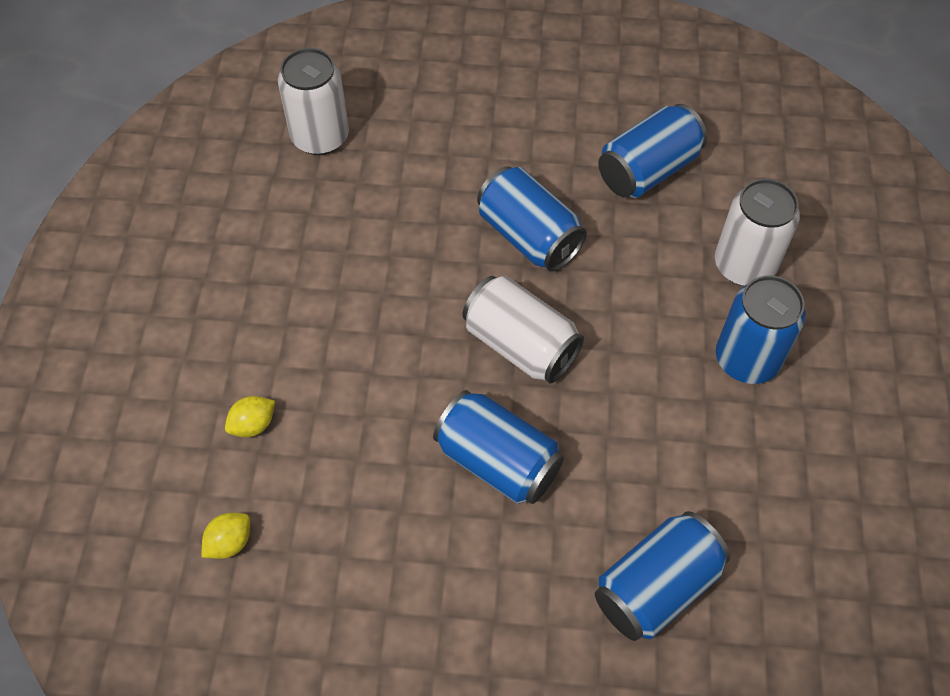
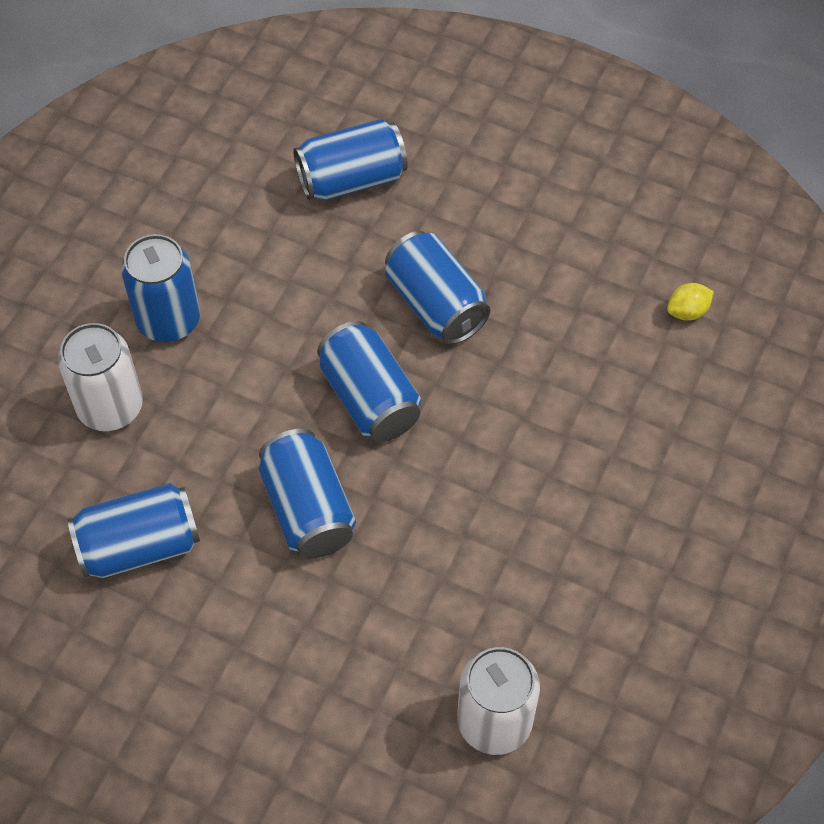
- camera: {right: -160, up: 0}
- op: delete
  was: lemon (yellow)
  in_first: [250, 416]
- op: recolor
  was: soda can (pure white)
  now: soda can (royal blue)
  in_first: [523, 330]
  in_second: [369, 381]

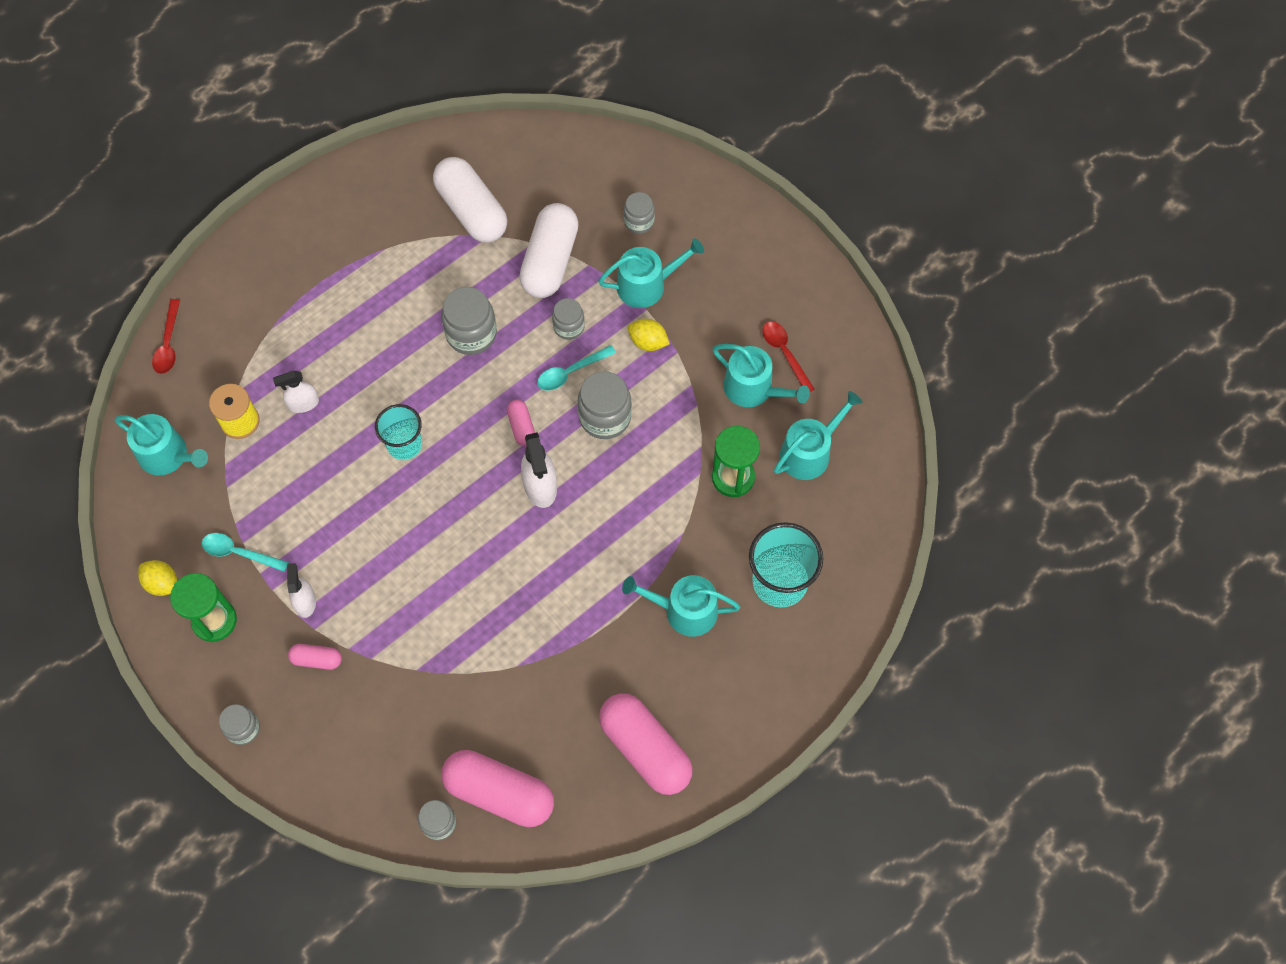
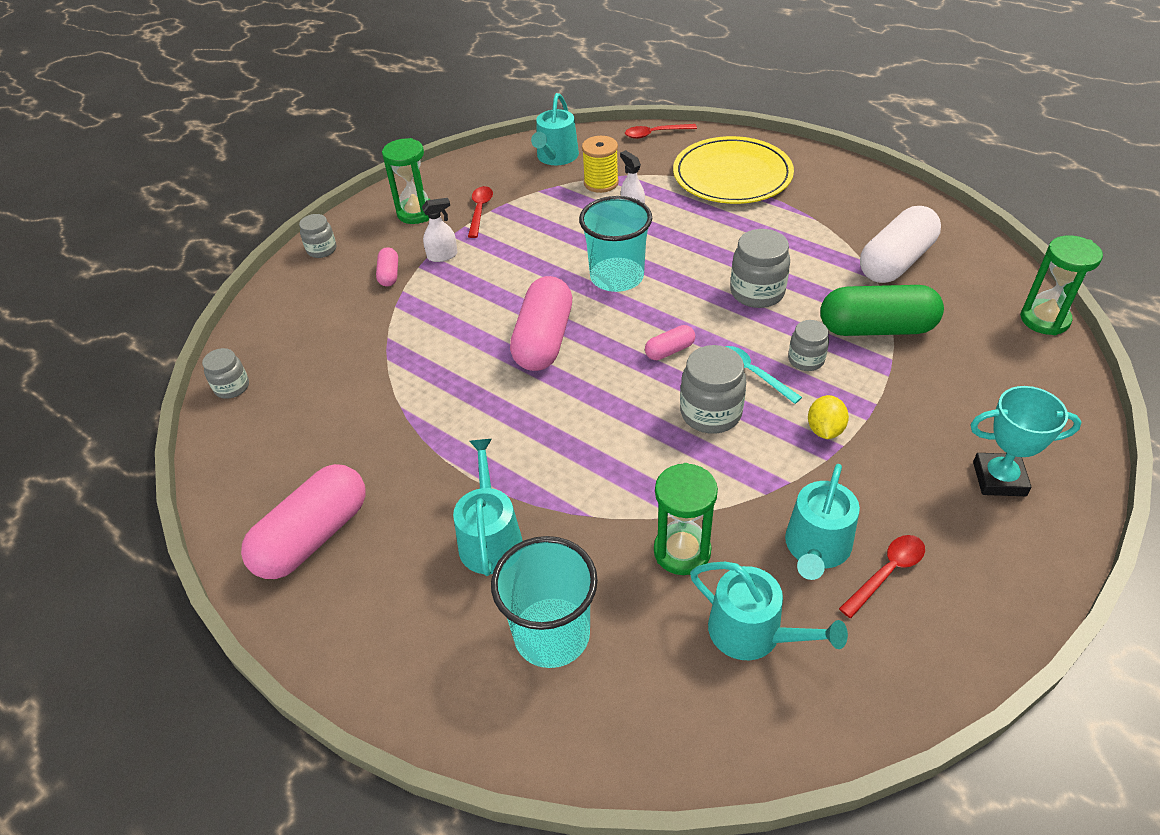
- camera: {right: 80, up: -20}
- op: delete
  was: lemon (yellow)
  in_first: [157, 578]
- op: delete
  was: spray bottle (pure white)
  in_first: [539, 470]
- op: delete
  was: sprinkling can (teal)
  in_first: [651, 273]
- op: delete
  was: jar (grey)
  in_first: [639, 213]
- op: insert
  now: dinner plate (yellow)
  in_second: [733, 170]
- op: insert
  now: prize cup (teal)
  in_second: [1026, 441]
- op: insert
  now: sand timer (green)
  in_second: [1061, 285]
- op: move
  was: capsule (rosy)
  in_first: [497, 788]
  in_second: [541, 323]
- op: recolor
  was: tablespoon (teal)
  now: tablespoon (scarlet)
  in_first: [245, 552]
  in_second: [480, 212]
- op: recolor
  was: capsule (pure white)
  now: capsule (green)
  in_first: [549, 250]
  in_second: [882, 310]
- op: resize
  was: cup (teal)
  in_first: [398, 432]
  in_second: [615, 244]
  ratio: 1.51

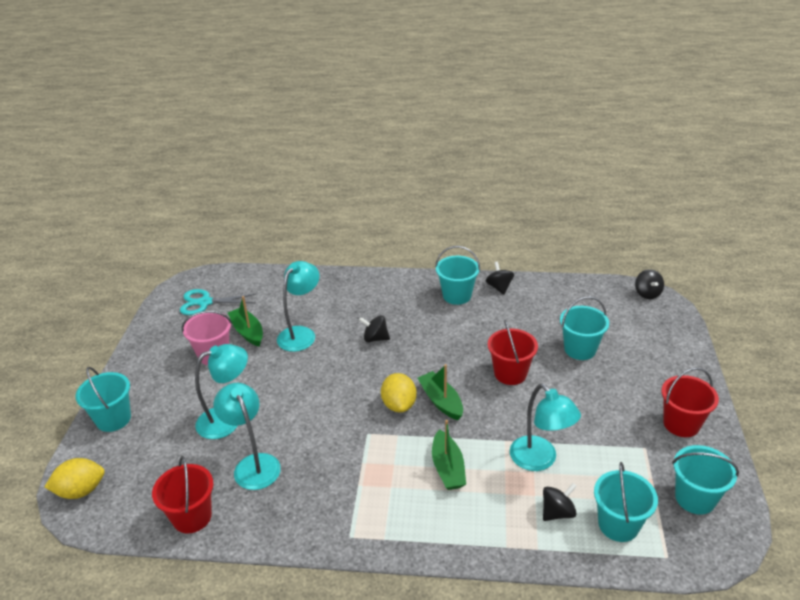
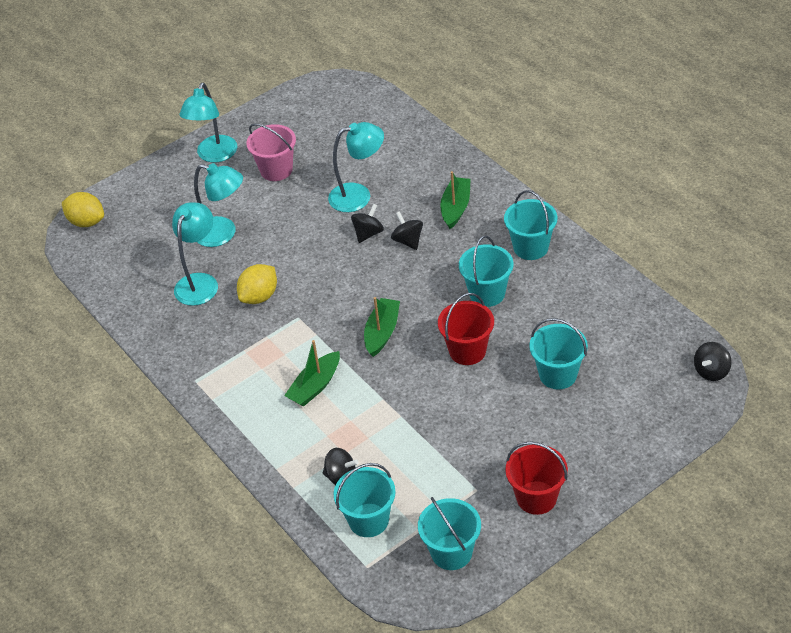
- camera: {right: 50, up: 10}
- op: delete
  was: sand bucket (scarlet)
  in_first: [182, 494]
- op: delete
  was: pair of scissors (teal)
  in_first: [218, 302]
- op: move
  was: sand bucket (teal)
  in_first: [103, 399]
  in_second: [486, 271]
- op: move
  was: toy boat (green)
  in_first: [245, 321]
  in_second: [455, 200]
- op: move
  was: lemon (yellow)
  in_first: [399, 393]
  in_second: [257, 284]
- op: move
  was: spinning top (ebony)
  in_first: [500, 278]
  in_second: [367, 223]
- op: move
  was: desk lamp (teal)
  in_first: [545, 427]
  in_second: [208, 122]

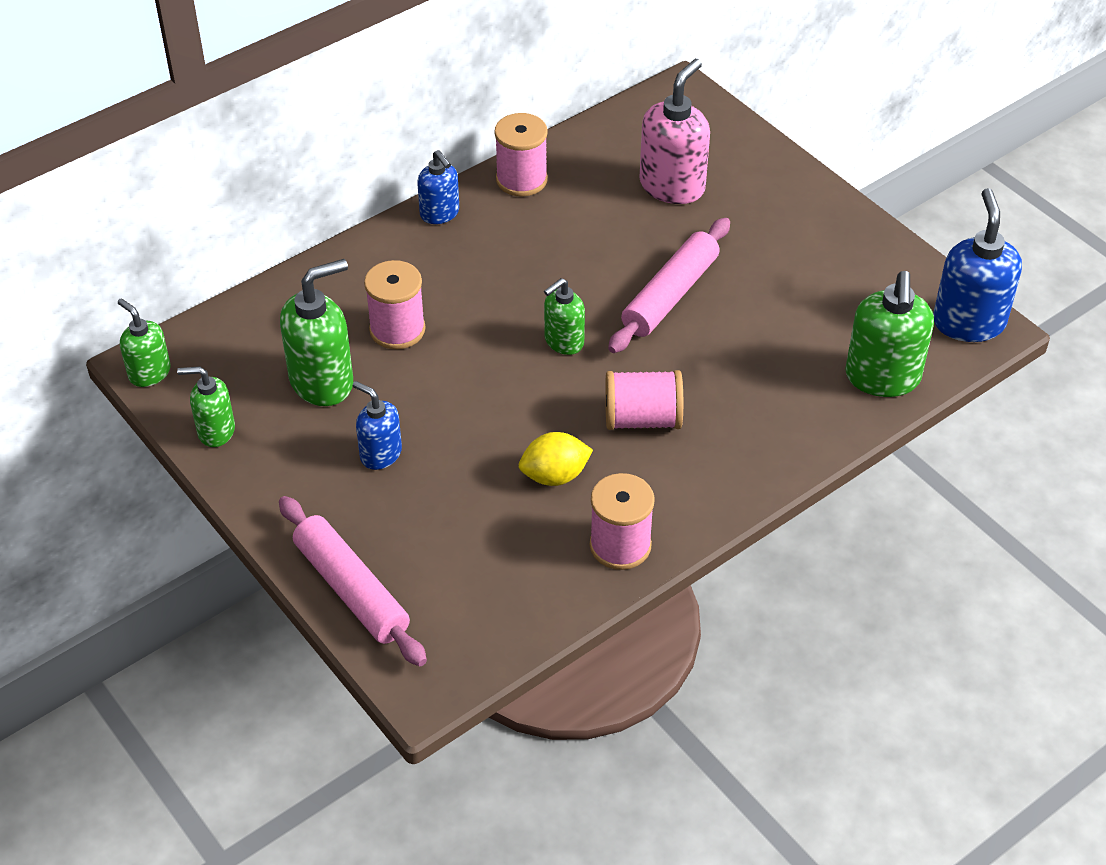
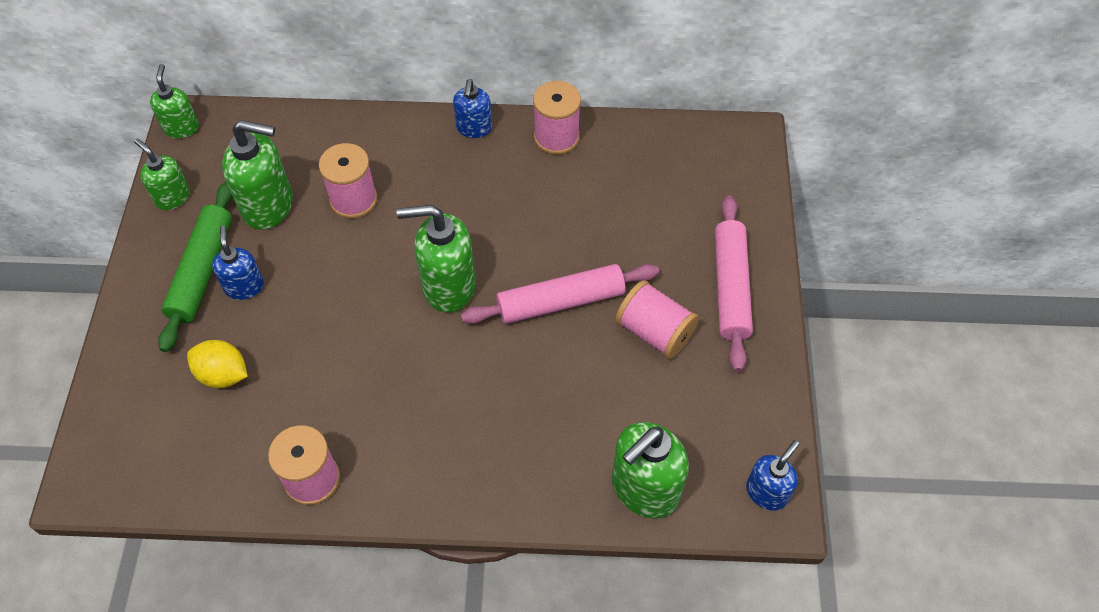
- camera: {right: 40, up: 10}
- op: delete
  was: soap pump (rosy)
  in_first: [674, 131]
- op: insert
  now: pastry roller (green)
  in_second: [195, 267]
- op: move
  was: pastry roller (rosy)
  in_first: [353, 581]
  in_second: [734, 284]
- op: move
  was: lemon (yellow)
  in_first: [556, 459]
  in_second: [217, 364]
- op: move
  was: bobbin (rosy)
  in_first: [644, 400]
  in_second: [657, 319]
- op: resize
  was: soap pump (green)
  in_first: [564, 316]
  in_second: [436, 259]
  ratio: 1.67
- op: resize
  was: soap pump (royal blue)
  in_first: [977, 265]
  in_second: [772, 475]
  ratio: 0.6

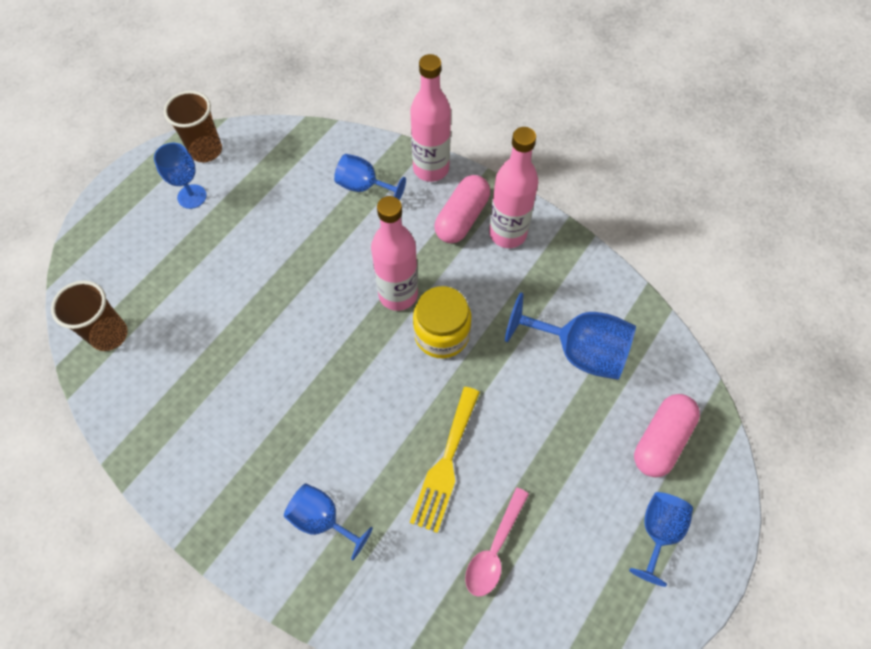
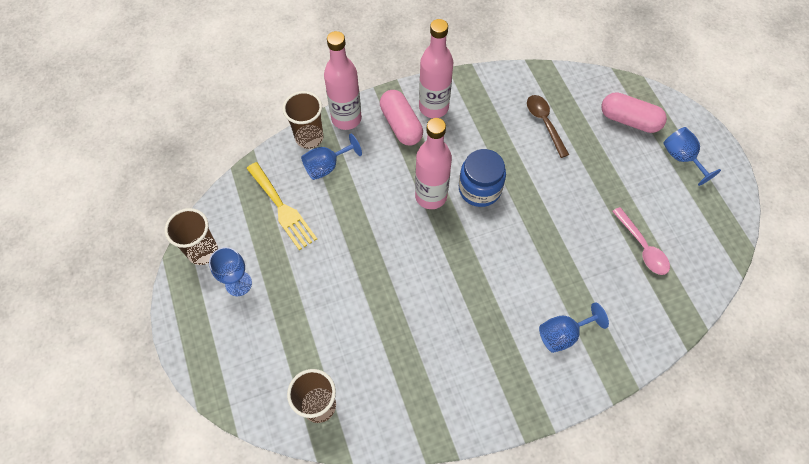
- camera: {right: -55, up: 0}
- op: insert
  now: cup (dark brown)
  in_second: [303, 120]
- op: move
  was: dinner fork (yellow)
  in_first: [445, 460]
  in_second: [281, 206]
- op: replace
  was: goblet (royal blue)
  now: tablespoon (dark brown)
  in_first: [570, 336]
  in_second: [548, 126]
- op: recolor
  was: jar (yellow)
  now: jar (royal blue)
  in_first: [442, 322]
  in_second: [482, 178]
- op: rotate
  was: capsule (rosy)
  in_first: [667, 435]
  in_second: [634, 112]
  clockwise: -45

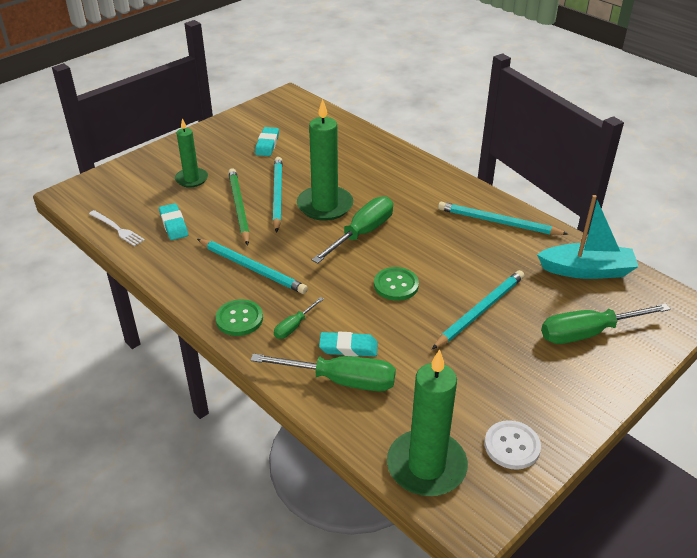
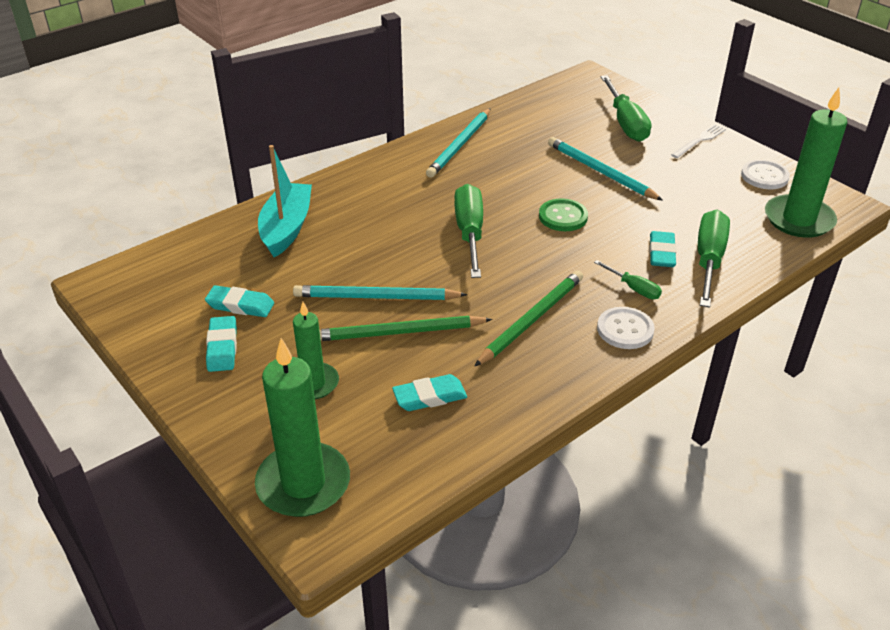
- camera: {right: -85, up: 0}
- op: insert
  now: gum eraser (teal)
  in_second: [221, 344]
- op: move
  was: dinner fork (pure white)
  in_first: [117, 228]
  in_second: [698, 141]
- op: move
  was: candle (green)
  in_first: [325, 160]
  in_second: [302, 427]
- op: move
  was: toy boat (teal)
  in_first: [588, 237]
  in_second: [285, 201]
- op: recolor
  was: wooden pencil (teal)
  now: wooden pencil (green)
  in_first: [252, 266]
  in_second: [528, 318]
- op: recolor
  was: sewing button (green)
  now: sewing button (pure white)
  in_first: [239, 317]
  in_second: [626, 328]
- op: rotate
  was: screwdriver (green)
  in_first: [352, 230]
  in_second: [469, 231]
  clockwise: 45

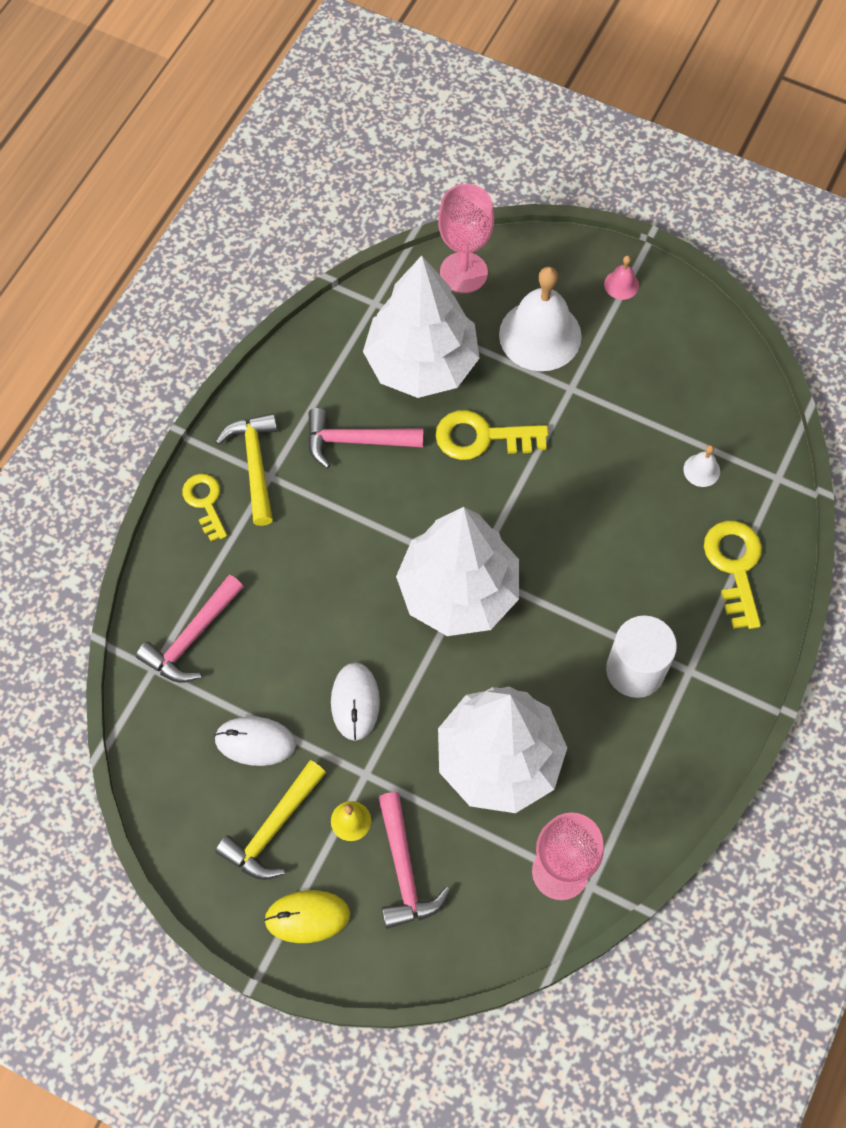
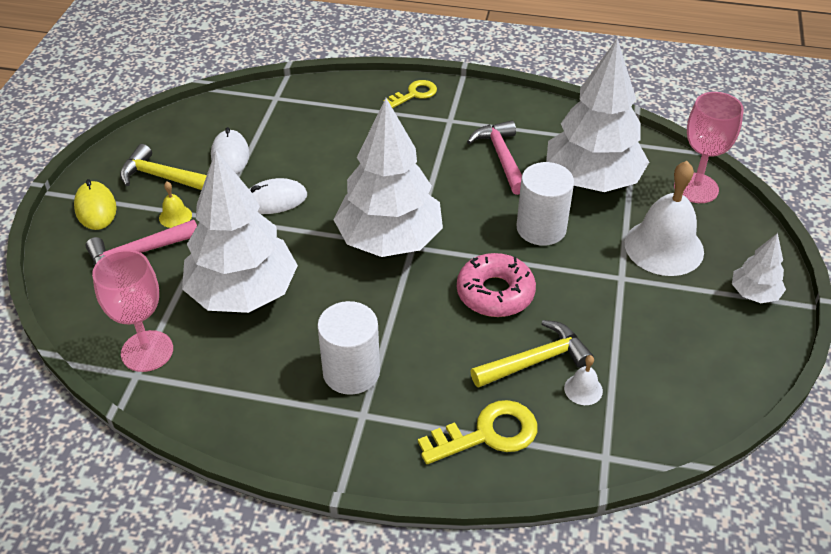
- camera: {right: 75, up: -20}
- op: delete
  was: claw hammer (rosy)
  in_first: [190, 629]
- op: insert
  now: donut (rosy)
  in_second: [496, 285]
- op: move
  was: claw hammer (yellow)
  in_first: [246, 469]
  in_second: [532, 354]
- op: replace
  was: latchkey (yellow)
  now: cylinder shape (pure white)
  in_first: [492, 435]
  in_second: [545, 204]
- op: replace
  was: school bell (rosy)
  now: tree (pure white)
  in_first: [621, 278]
  in_second: [759, 268]

